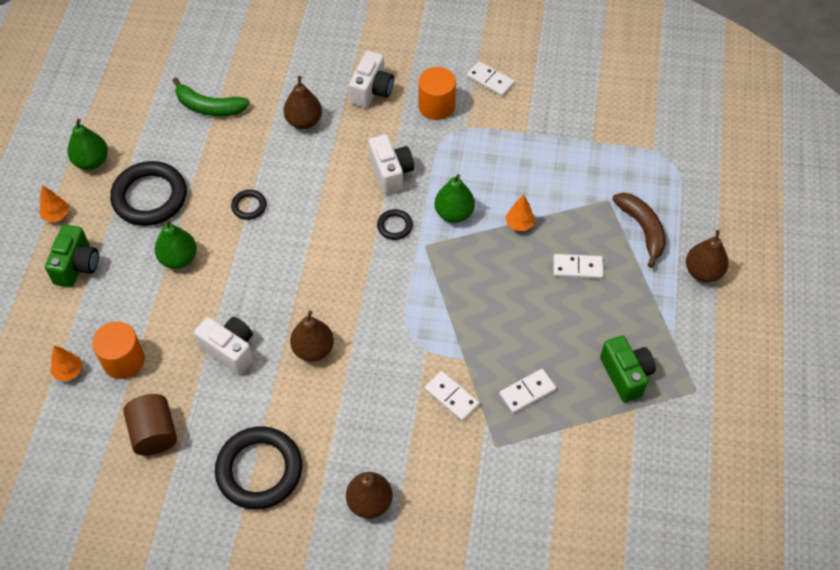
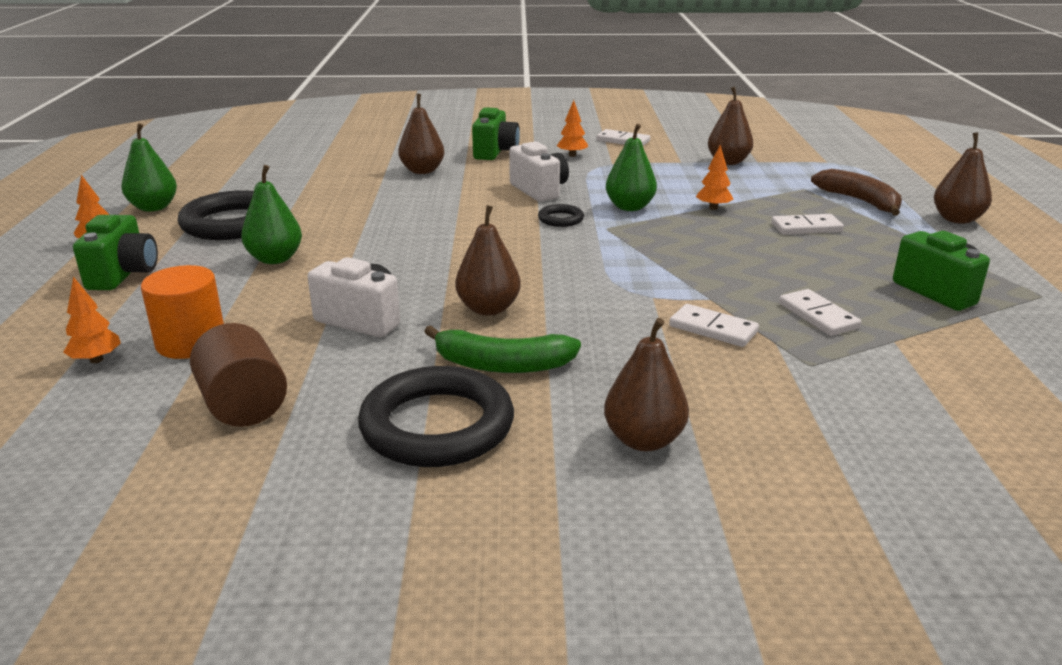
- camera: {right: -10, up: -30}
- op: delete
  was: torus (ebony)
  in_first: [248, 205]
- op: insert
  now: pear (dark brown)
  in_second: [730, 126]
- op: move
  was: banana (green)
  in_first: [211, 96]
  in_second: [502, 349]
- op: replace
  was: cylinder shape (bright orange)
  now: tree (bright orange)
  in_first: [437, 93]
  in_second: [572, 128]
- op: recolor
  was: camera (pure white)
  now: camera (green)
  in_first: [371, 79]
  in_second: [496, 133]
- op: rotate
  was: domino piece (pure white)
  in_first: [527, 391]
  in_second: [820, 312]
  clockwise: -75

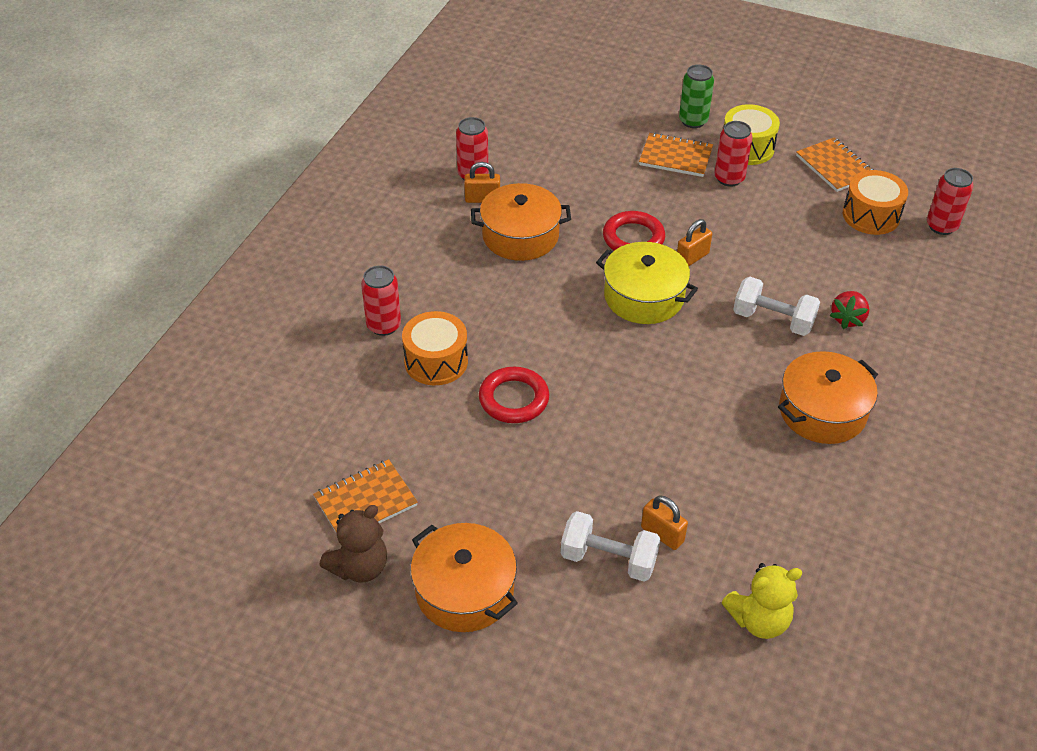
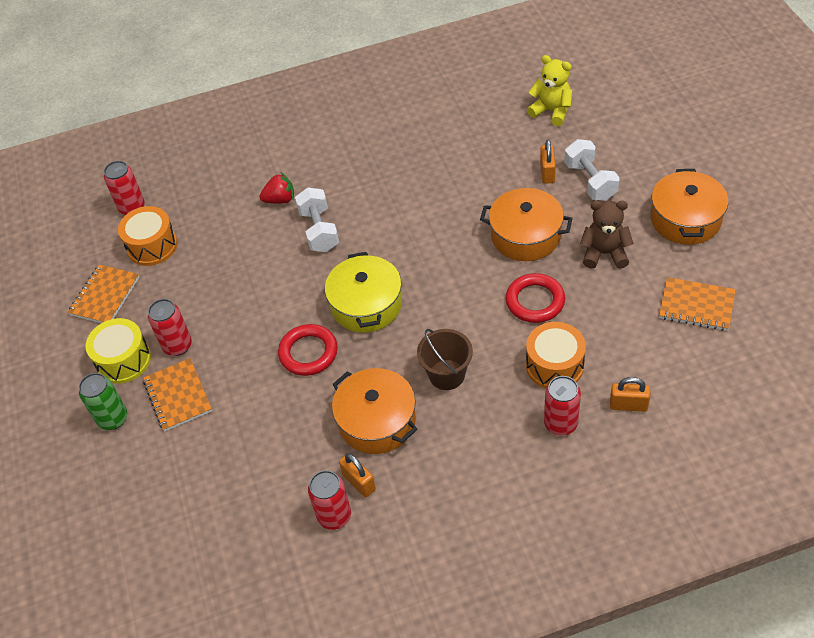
- camera: {right: -125, up: 5}
- op: insert
  now: sand bucket (dark brown)
  in_second: [445, 359]
- op: move
  was: stuffed bear (dark brown)
  in_first: [353, 543]
  in_second: [607, 234]
- op: move
  was: padlock (bright orange)
  in_first: [694, 242]
  in_second: [630, 394]
- op: move
  was: stockpot (bright orange)
  in_first: [828, 397]
  in_second: [526, 224]

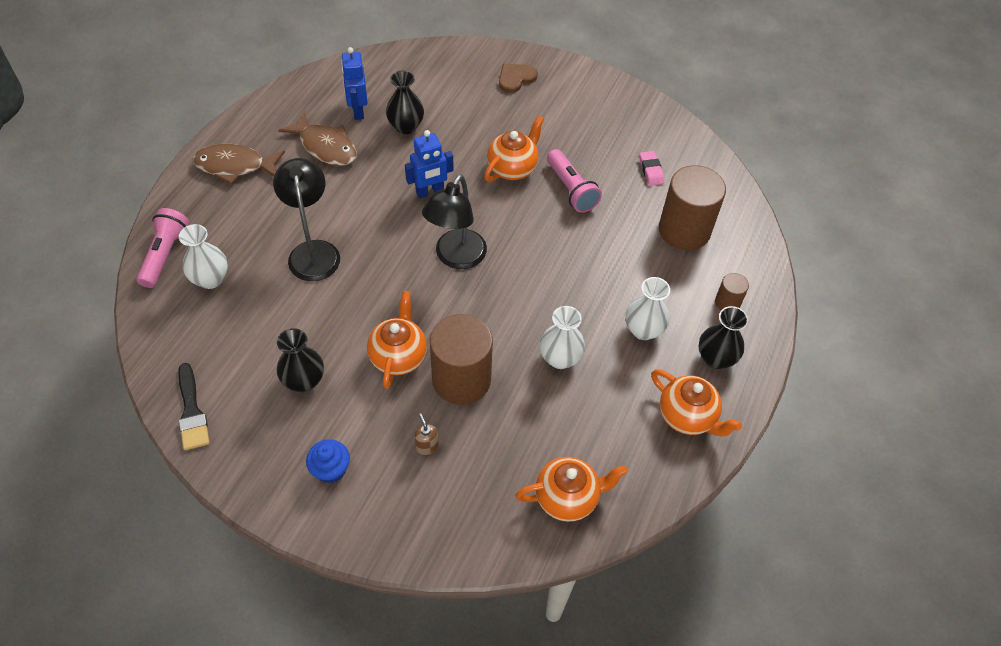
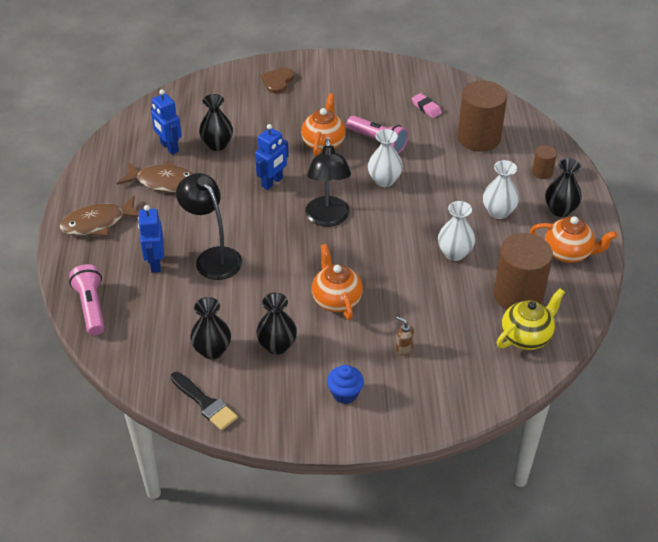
- camera: {right: -25, up: -10}
- op: insert
  now: toy robot (royal blue)
  in_second: [151, 239]
- op: insert
  now: vase (ebony)
  in_second: [210, 328]
- op: move
  was: vase (pure white)
  in_first: [203, 256]
  in_second: [385, 158]
- op: move
  was: cylinder shape (dark brown)
  in_first: [461, 359]
  in_second: [523, 271]
- op: recolor
  was: tea pot (bright orange)
  now: tea pot (yellow)
  in_first: [572, 489]
  in_second: [531, 319]

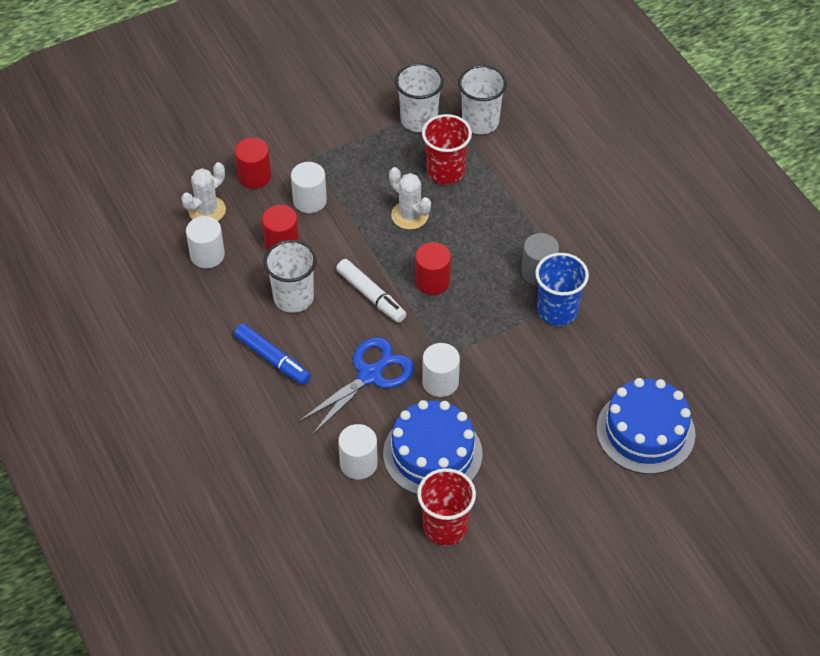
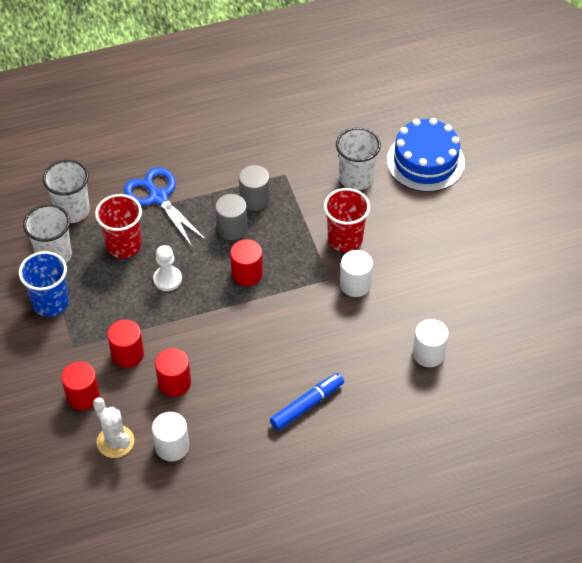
- camera: {right: -80, up: 0}
- op: delete
  was: felt pen (pure white)
  in_first: [371, 291]
- op: delete
  was: gateau (royal blue)
  in_first: [433, 447]
- op: insert
  now: cylinder shape (grey)
  in_second: [231, 217]
- op: move
  was: cup (pure white)
  in_first: [290, 276]
  in_second: [358, 159]
- op: move
  was: pair of scissors (royal blue)
  in_first: [356, 386]
  in_second: [165, 207]
- op: move
  was: cup (scarlet)
  in_first: [446, 507]
  in_second: [347, 220]
- op: move
  was: cup (royal blue)
  in_first: [562, 289]
  in_second: [44, 284]
- op: replace
  was: saguaro cactus (pure white)
  now: pawn (pure white)
  in_first: [410, 198]
  in_second: [167, 268]
- op: recolor
  was: cylinder shape (pure white)
  now: cylinder shape (scarlet)
  in_first: [309, 187]
  in_second: [125, 343]

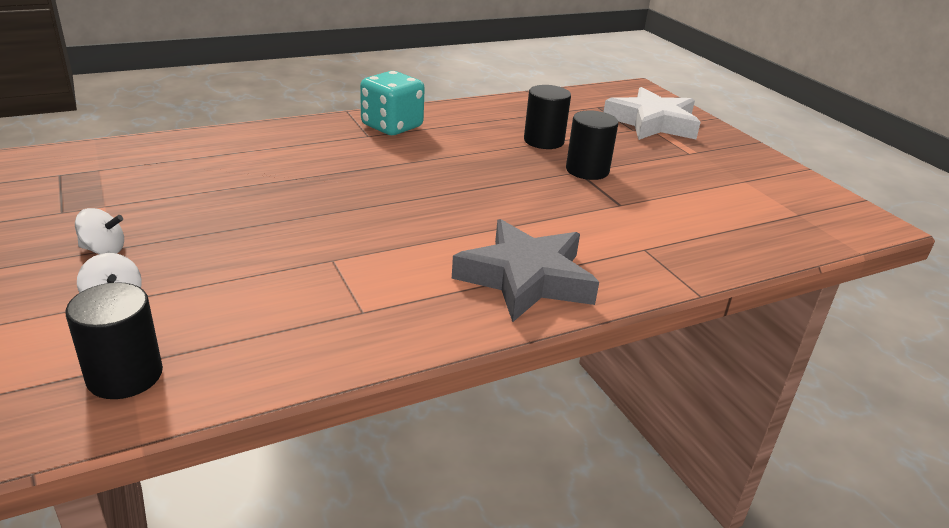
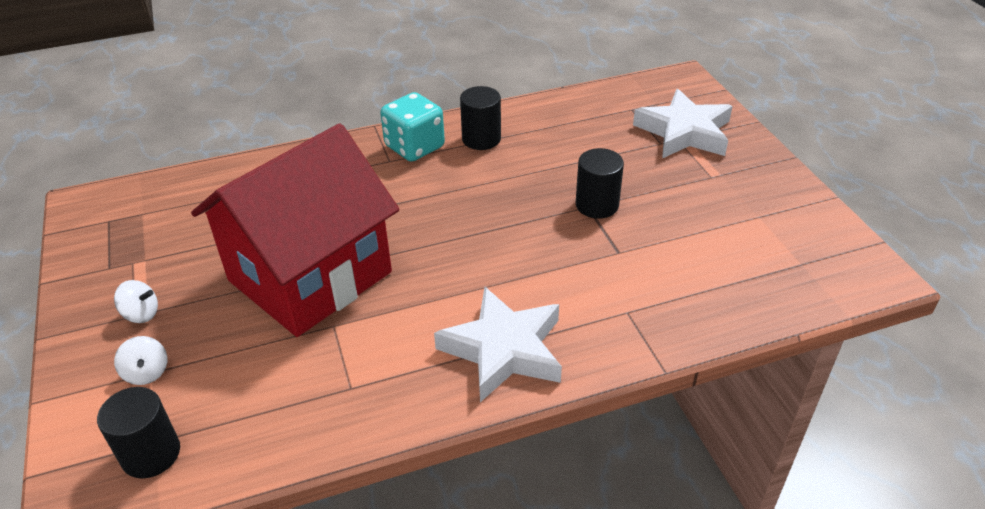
- camera: {right: 10, up: 10}
- op: insert
  now: toy house (scarlet)
  in_second: [295, 230]
- op: move
  was: cylinder shape (ebony)
  in_first: [547, 117]
  in_second: [480, 118]
- op: recolor
  was: star shape (grey)
  now: star shape (pure white)
  in_first: [525, 270]
  in_second: [498, 344]

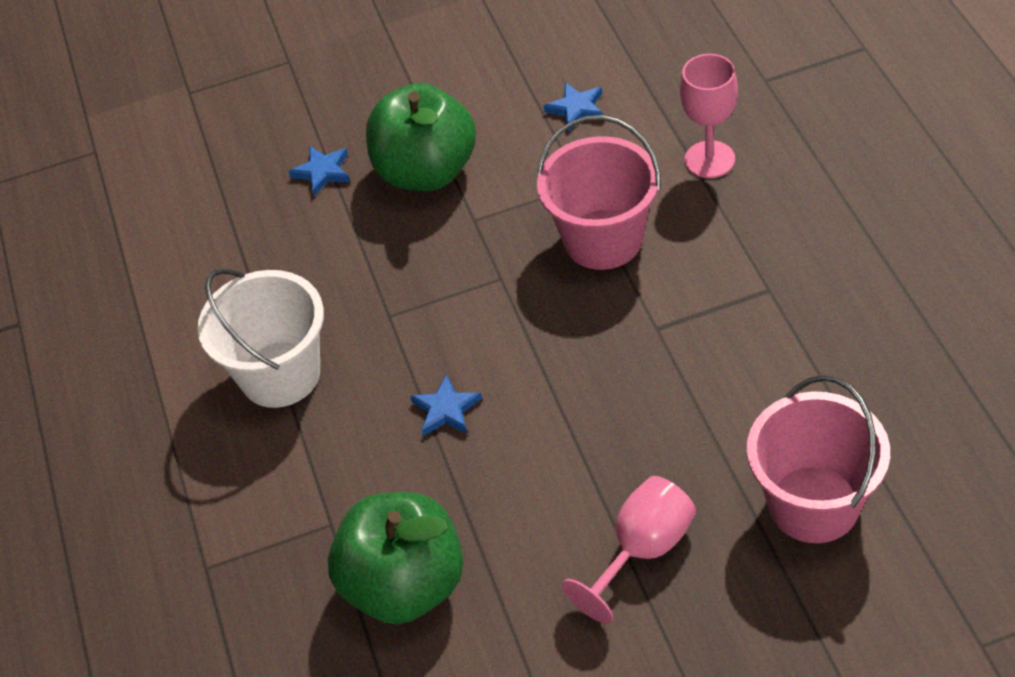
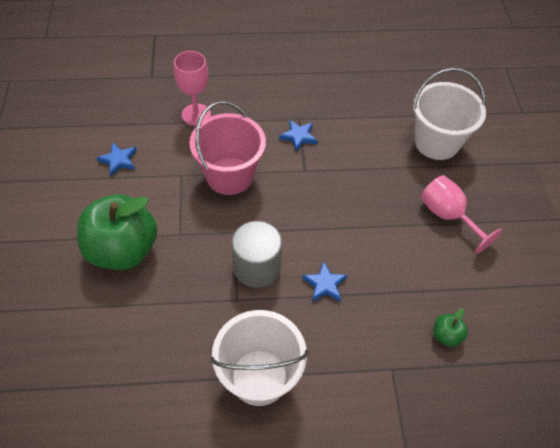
- camera: {right: -85, up: 5}
- op: insert
  now: cylinder shape (grey)
  in_second: [257, 254]
- op: move
  was: star shape (royal blue)
  in_first: [319, 171]
  in_second: [298, 136]
- op: recolor
  was: sand bucket (rosy)
  now: sand bucket (pure white)
  in_first: [818, 459]
  in_second: [449, 114]
- op: resize
  was: apple fruit (green)
  in_first: [395, 558]
  in_second: [451, 327]
  ratio: 0.41

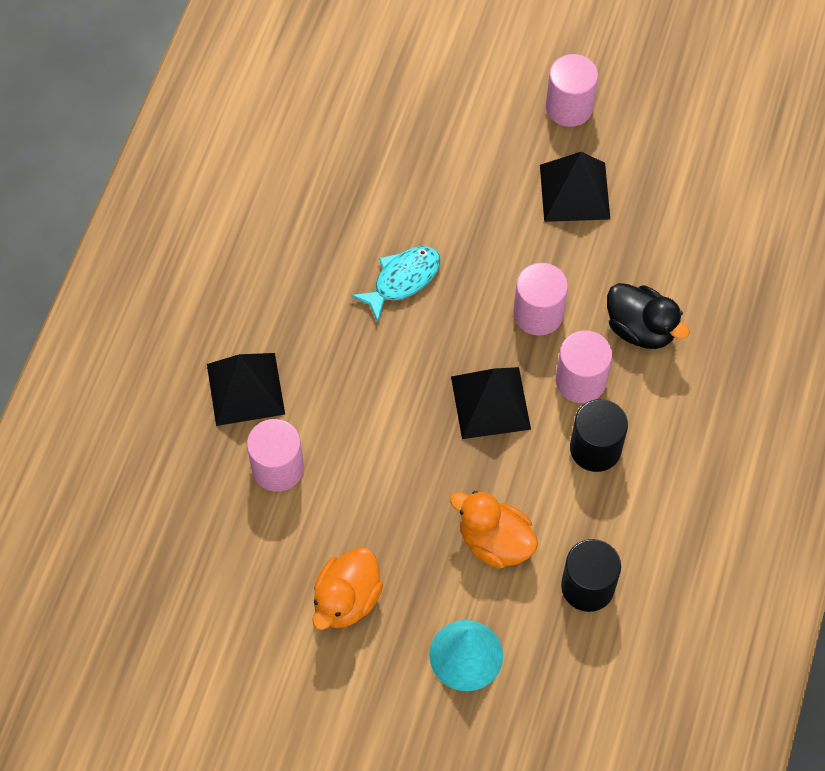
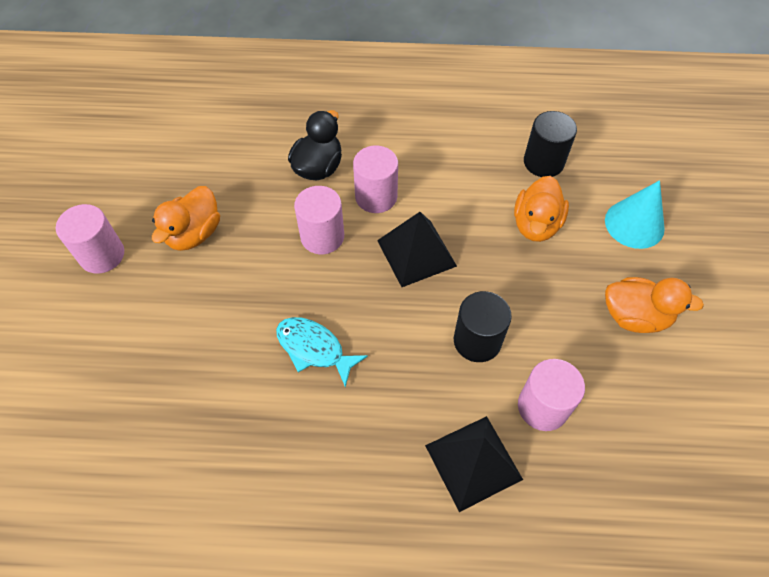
- camera: {right: -105, up: -5}
- op: move
  was: cylinder shape (ebony)
  in_first: [599, 435]
  in_second: [483, 326]
- op: replace
  was: solid pyramid (ebony)
  now: toy duck (bright orange)
  in_first: [575, 187]
  in_second: [186, 218]

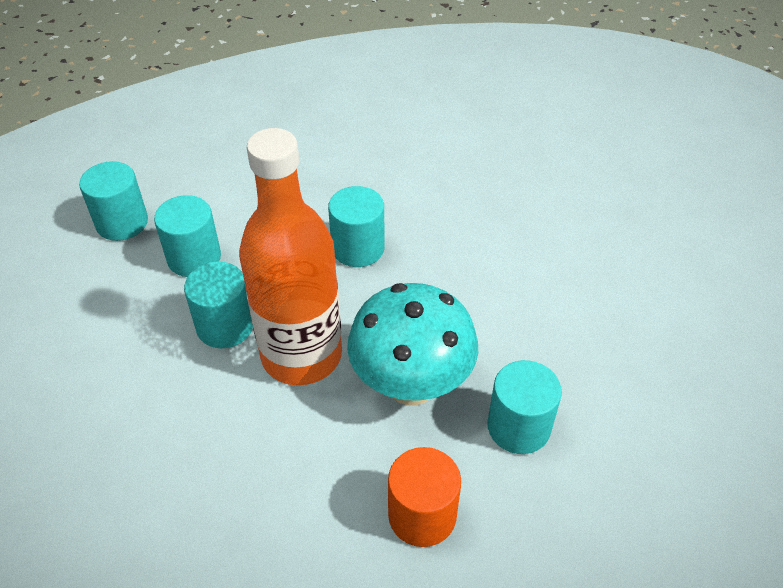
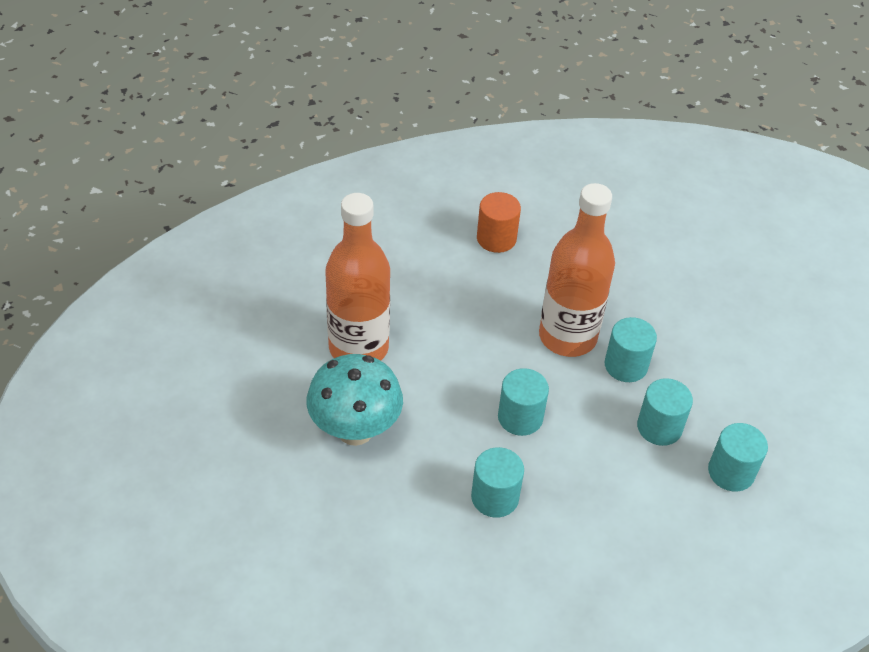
- camera: {right: -175, up: 0}
- op: insert
  now: drink bottle (bright orange)
  in_second: [357, 277]
- op: move
  was: toadstool (teal)
  in_first: [412, 344]
  in_second: [354, 400]
- op: move
  was: cylinder shape (teal)
  in_first: [524, 407]
  in_second: [497, 482]

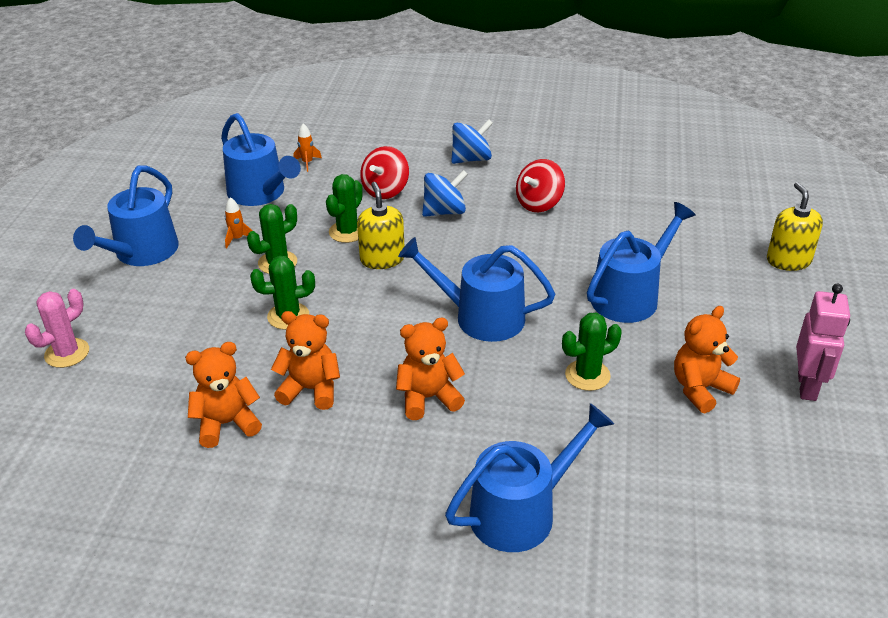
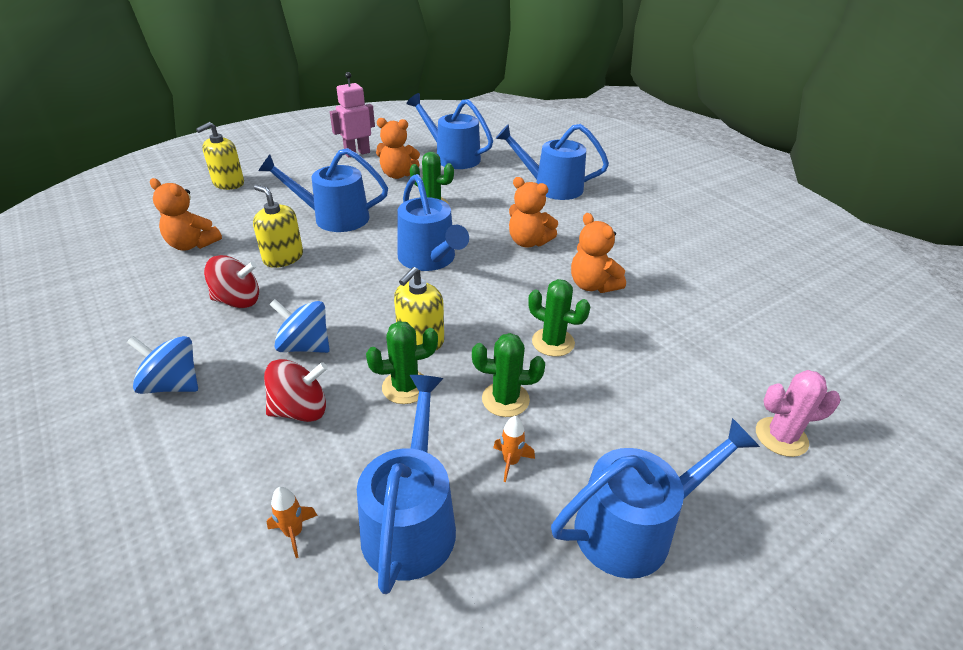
- camera: {right: -135, up: 0}
- op: insert
  now: soap pump (yellow)
  in_second: [278, 226]
- op: insert
  now: sprinkling can (royal blue)
  in_second: [449, 131]
- op: move
  was: stuffed bear (bright orange)
  in_first: [223, 395]
  in_second: [186, 214]

